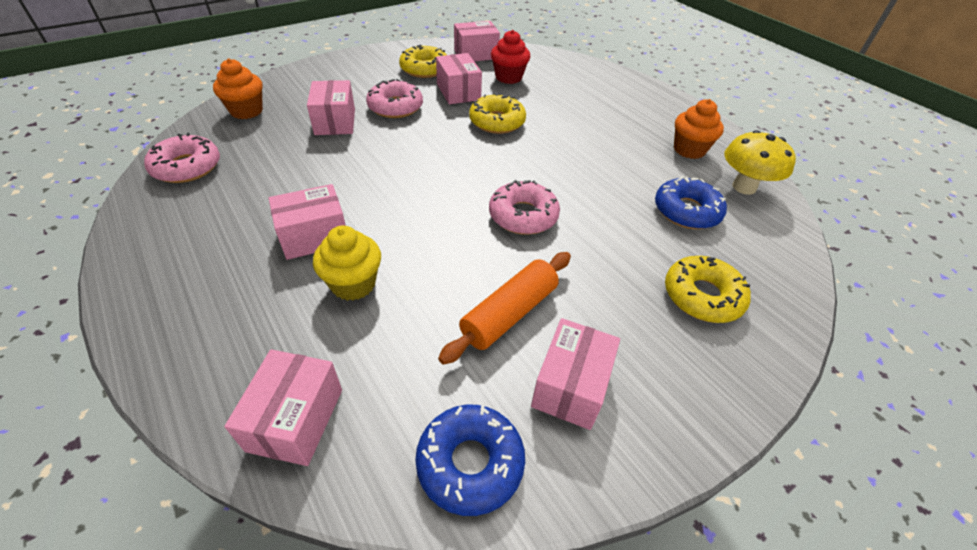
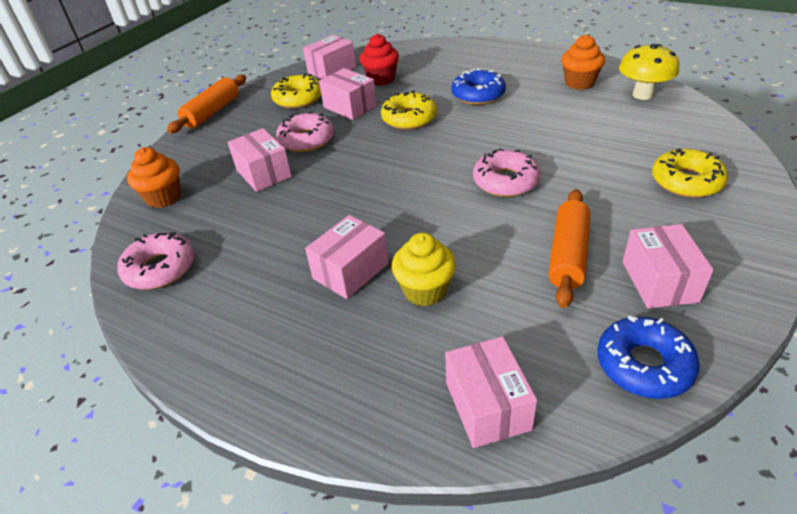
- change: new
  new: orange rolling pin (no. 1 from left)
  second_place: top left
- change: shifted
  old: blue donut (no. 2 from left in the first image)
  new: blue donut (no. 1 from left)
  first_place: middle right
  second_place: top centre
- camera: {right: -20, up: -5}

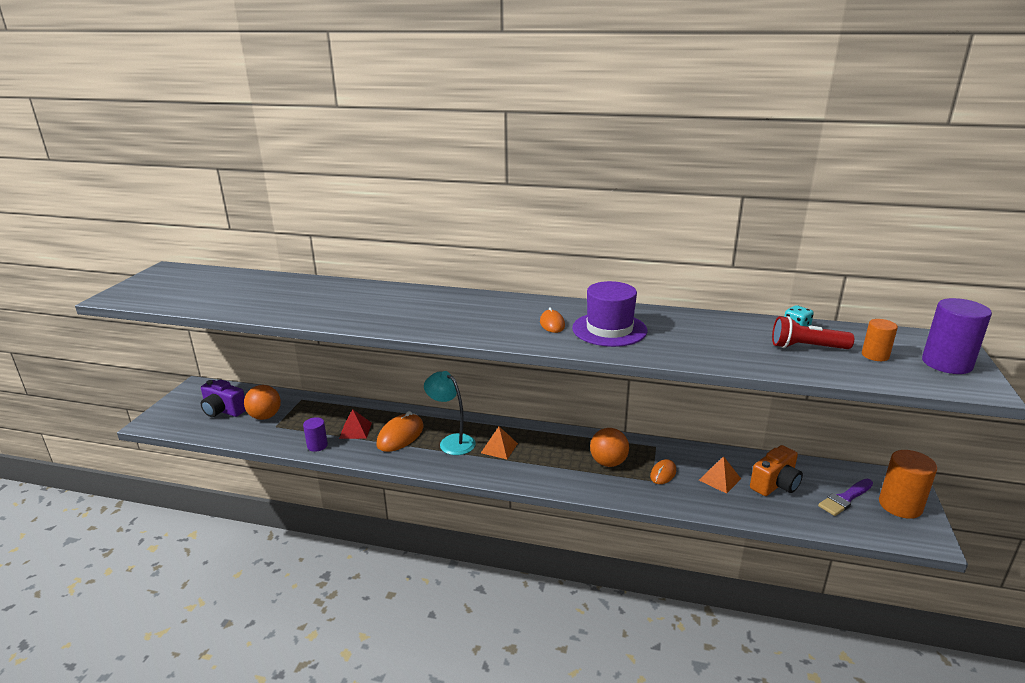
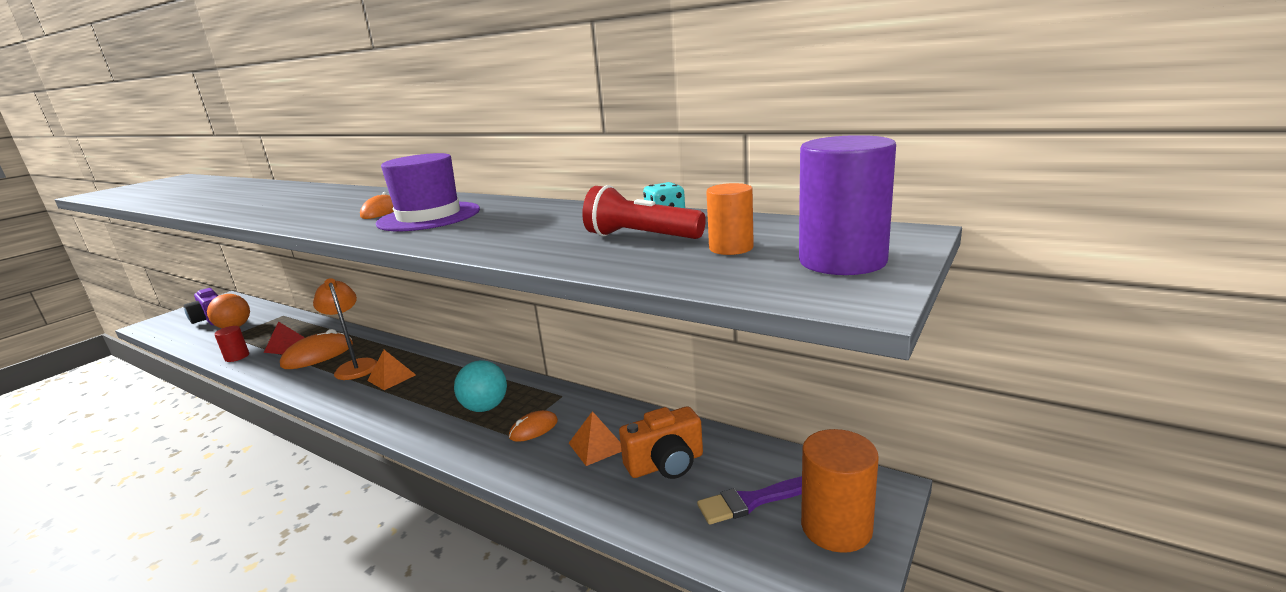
- change: repainted
  old: purple cylinder (no. 1 from left)
  new: red cylinder
  first_place: middle left
  second_place: middle left
- change: repainted
  old: turquoise lamp
  new: orange lamp
  first_place: centre
  second_place: middle left
- change: repainted
  old: orange ball (no. 2 from left)
  new: turquoise ball
  first_place: centre
  second_place: centre
- camera: {right: 20, up: -5}

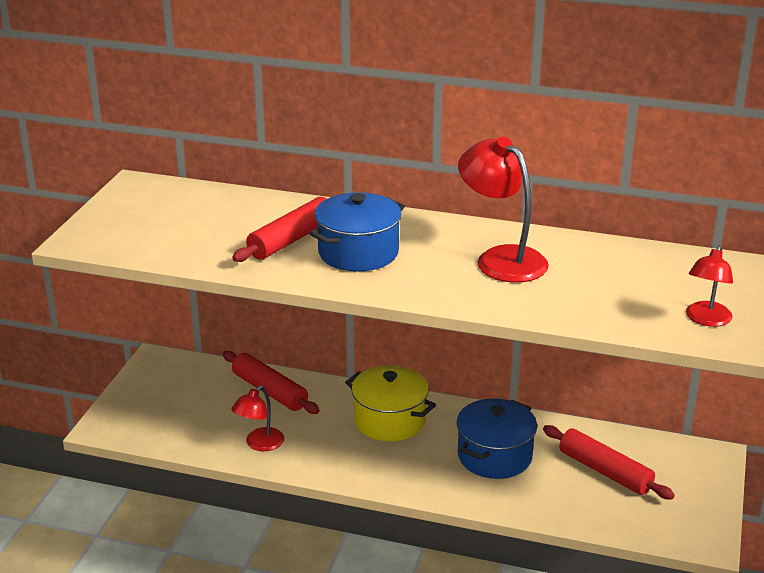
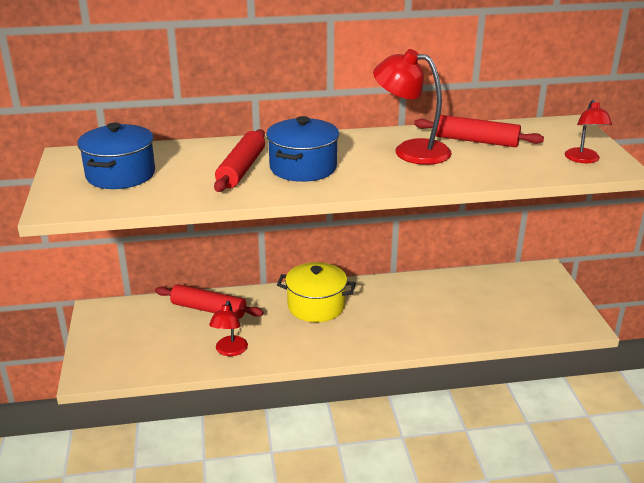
- change: shifted
  old: blue pot (no. 2 from left in the first image)
  new: blue pot (no. 1 from left)
  first_place: bottom centre
  second_place: top left
- change: shifted
  old: red rolling pin (no. 3 from left)
  first_place: bottom right
  second_place: top right
- camera: {right: -25, up: 0}

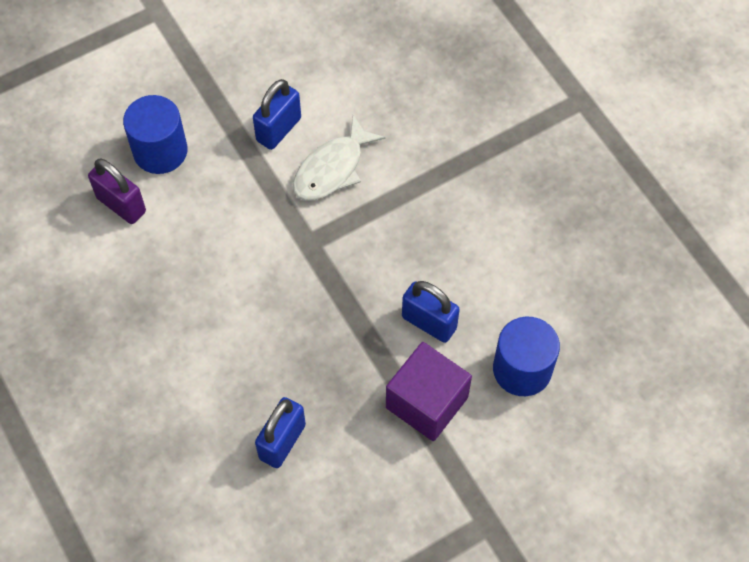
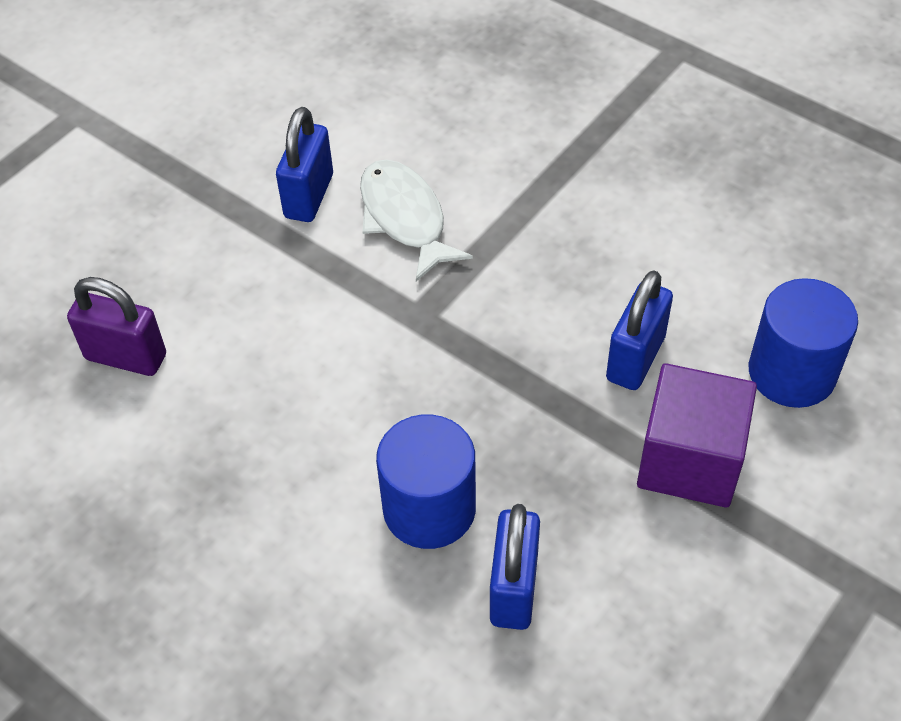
- change: rotated
  old: white fish
  first_place: top centre
  second_place: top centre
  degrees: 135
- change: shifted
  old: blue cylinder (no. 1 from left)
  first_place: top left
  second_place: bottom centre
- change: rotated
  old: blue padlock (no. 3 from left)
  first_place: centre
  second_place: middle right
  degrees: -75
- camera: {right: -20, up: -10}

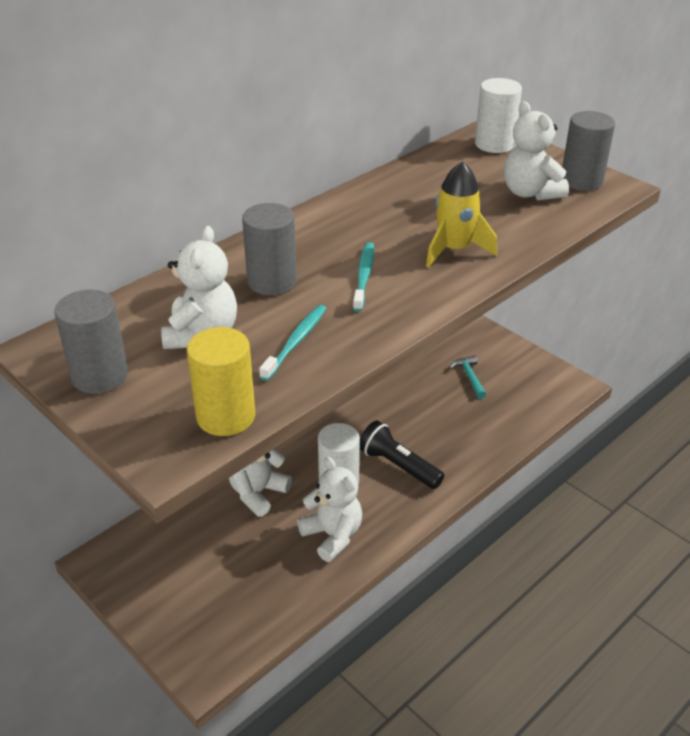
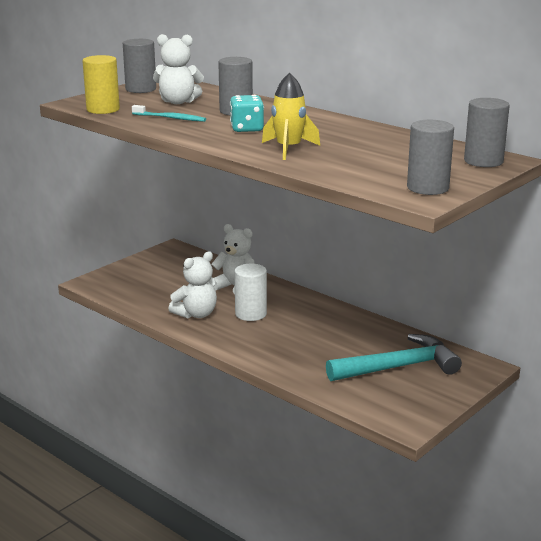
- change: swapped
  old: turquoise toothbrush (no. 2 from left)
  new: turquoise dice
  first_place: centre
  second_place: top centre
- change: scaled
  old: turquoise hammer
  first_place: middle right
  second_place: middle right
  factor: 2.3
- change: repainted
  old: white cylinder (no. 2 from left)
  new: grey cylinder (no. 4 from left)
  first_place: top right
  second_place: top right
- change: gone
  old: black flashlight
  first_place: centre
- change: gone
  old: white teddy bear (no. 4 from left)
  first_place: top right
- camera: {right: 85, up: -15}

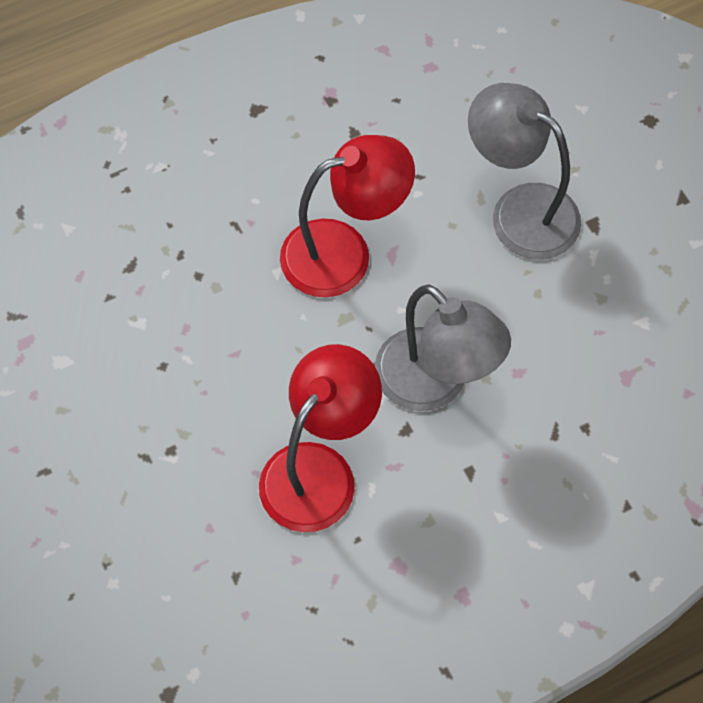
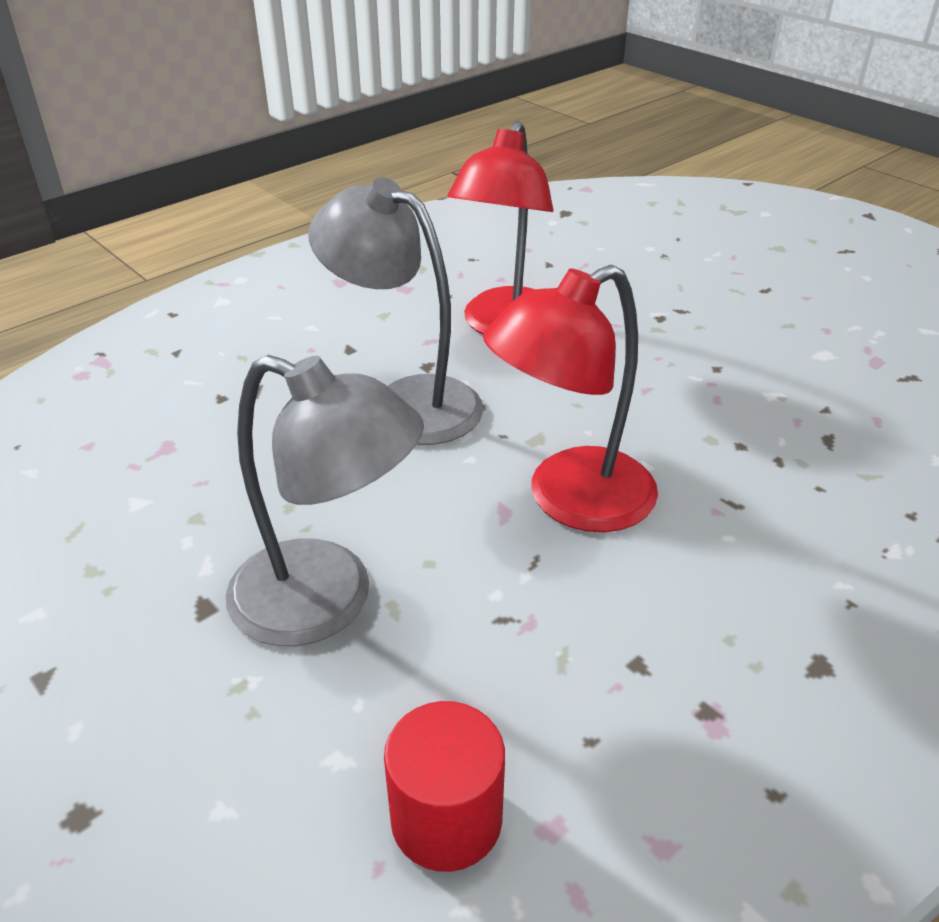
- change: new
  new: red cylinder
  second_place: bottom centre
- camera: {right: 165, up: -25}

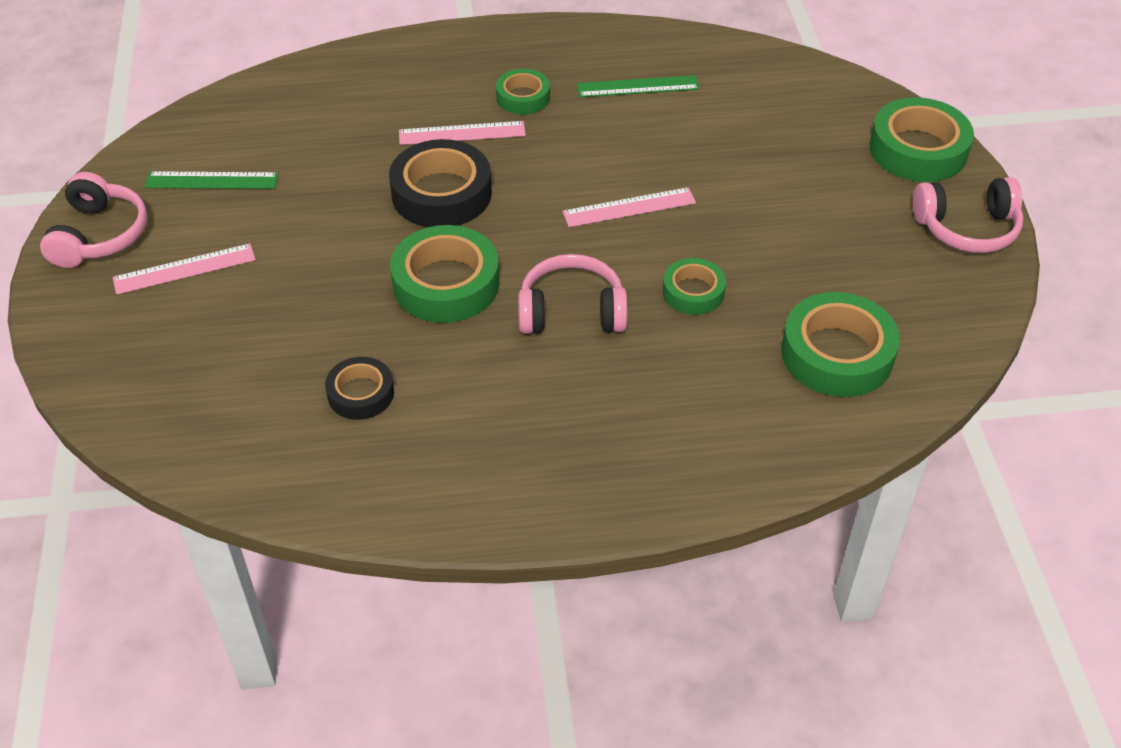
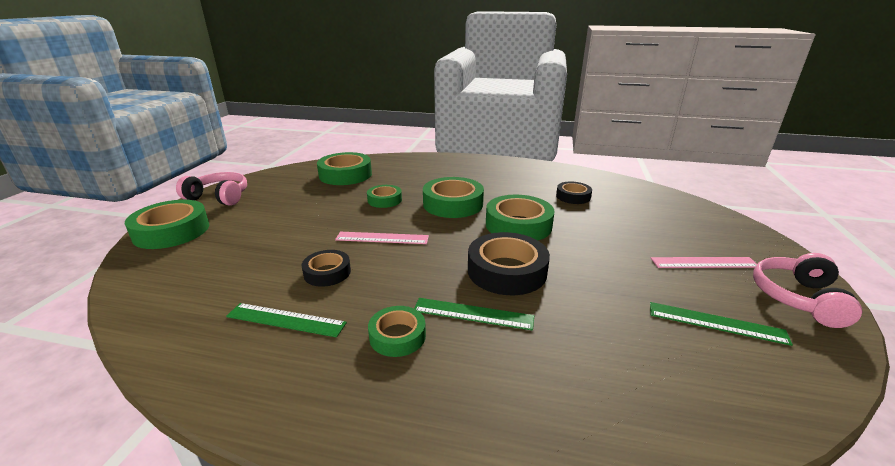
- change: new
  new: black tape (no. 1 from left)
  second_place: centre
- change: repainted
  old: pink ruler (no. 2 from left)
  new: green ruler (no. 2 from left)
  first_place: top centre
  second_place: bottom centre
- change: swapped
  old: pink headphones (no. 2 from left)
  new: green tape (no. 5 from left)
  first_place: centre
  second_place: centre
- camera: {right: -160, up: -20}

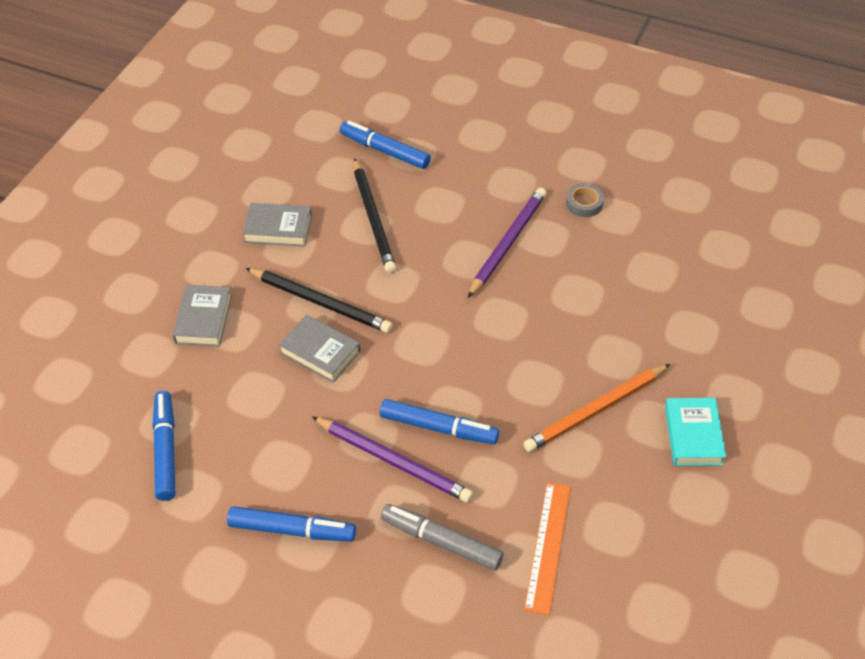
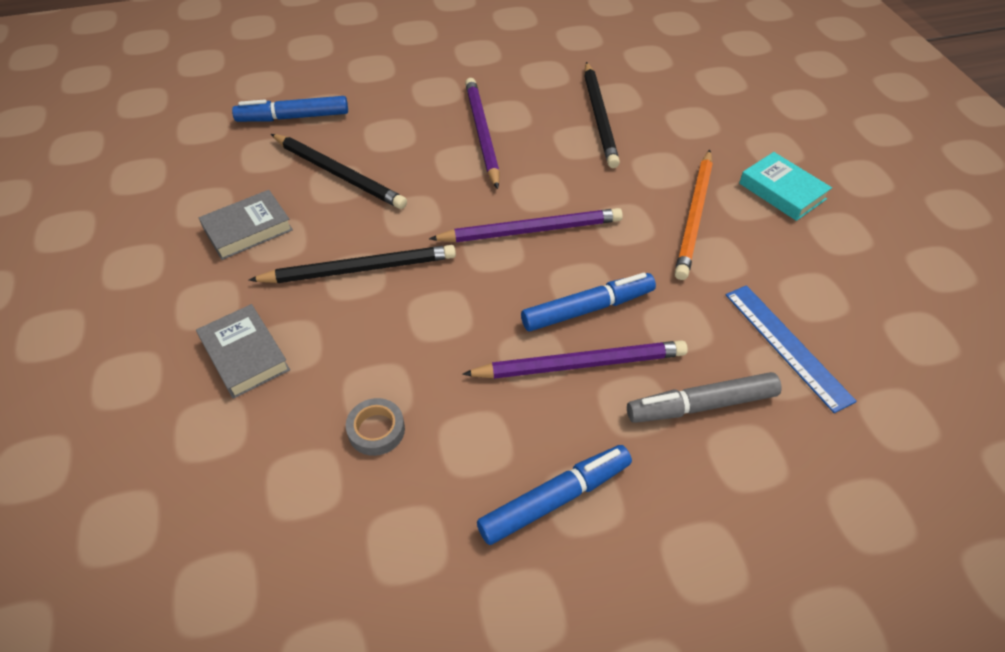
- change: shifted
  old: grey tape
  first_place: top right
  second_place: centre
- change: new
  new: purple pencil (no. 2 from left)
  second_place: centre
- change: new
  new: black pencil (no. 3 from left)
  second_place: top centre
- change: repainted
  old: orange ruler
  new: blue ruler
  first_place: bottom centre
  second_place: middle right
- change: gone
  old: blue marker (no. 1 from left)
  first_place: bottom left
- change: gone
  old: grey book (no. 3 from left)
  first_place: centre
- camera: {right: -40, up: 0}

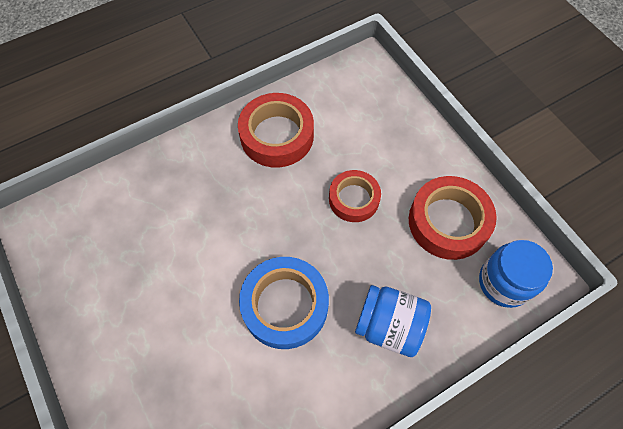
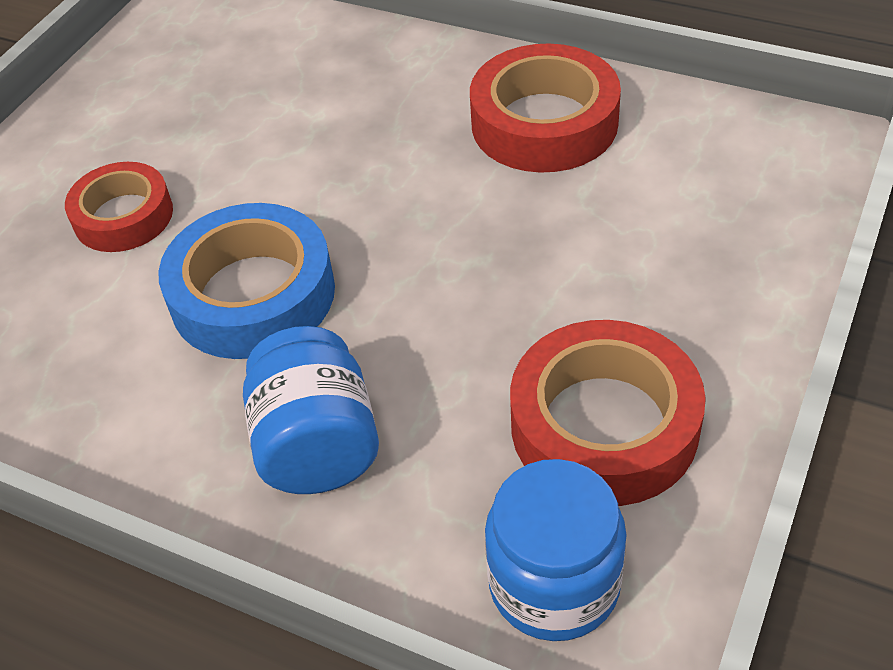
- change: shifted
  old: red tape (no. 2 from left in the first image)
  new: red tape (no. 1 from left)
  first_place: centre
  second_place: top left
- camera: {right: 60, up: -15}

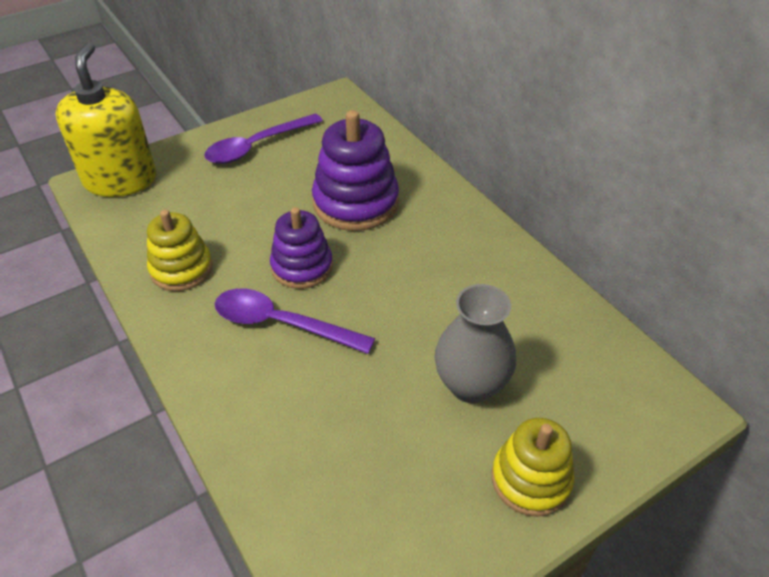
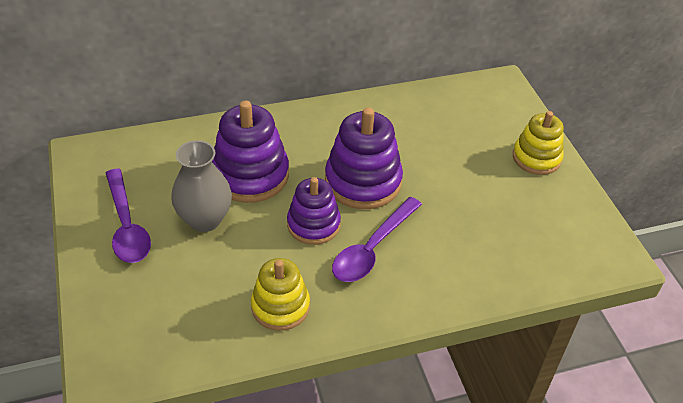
- change: shifted
  old: grey vase
  first_place: centre
  second_place: middle left
- change: new
  new: purple stacking toy (no. 3 from left)
  second_place: centre
- change: gone
  old: yellow soap dispenser
  first_place: top left
- camera: {right: -75, up: 0}

